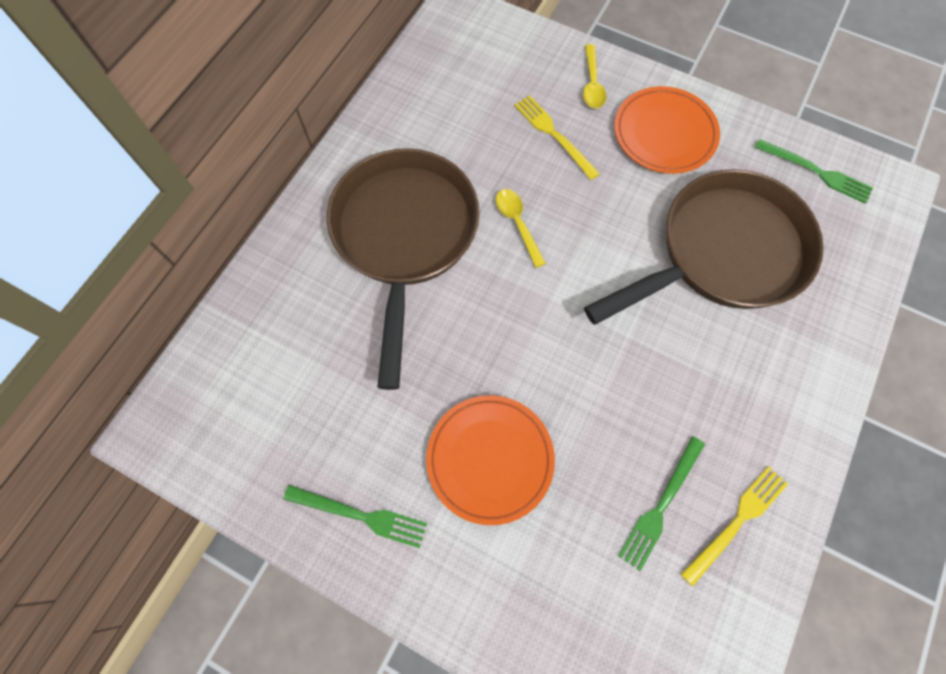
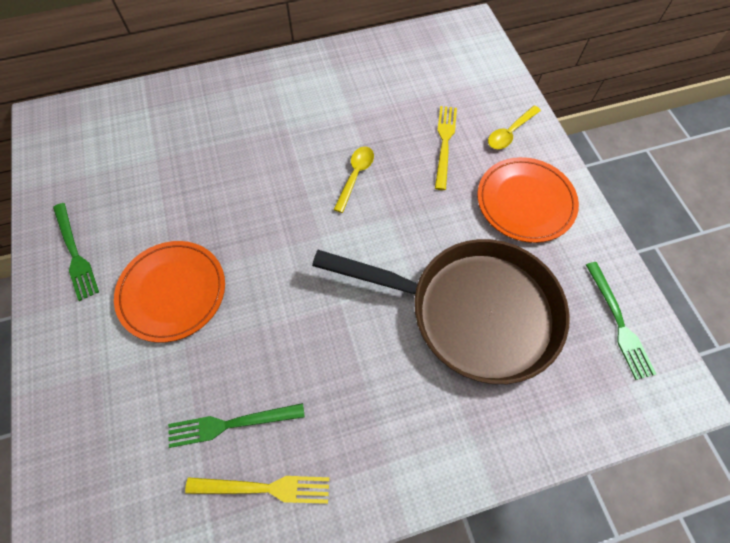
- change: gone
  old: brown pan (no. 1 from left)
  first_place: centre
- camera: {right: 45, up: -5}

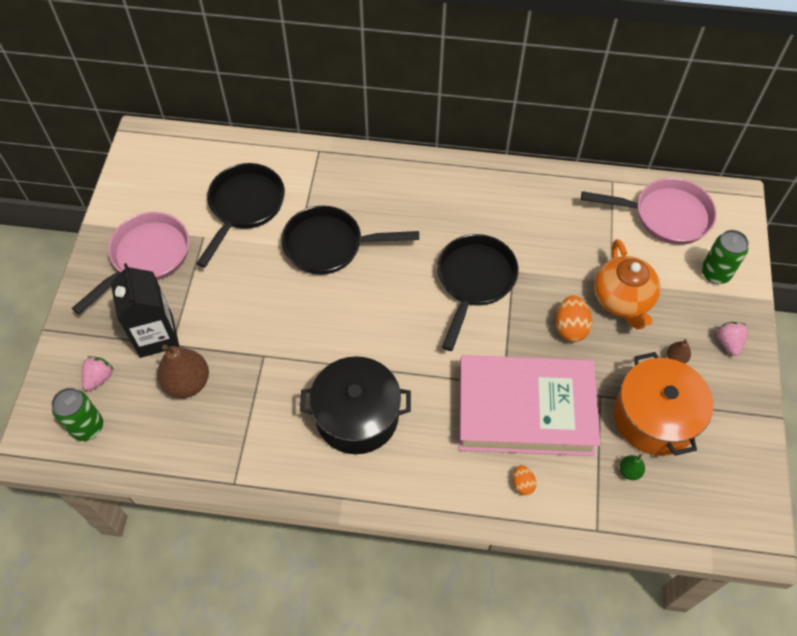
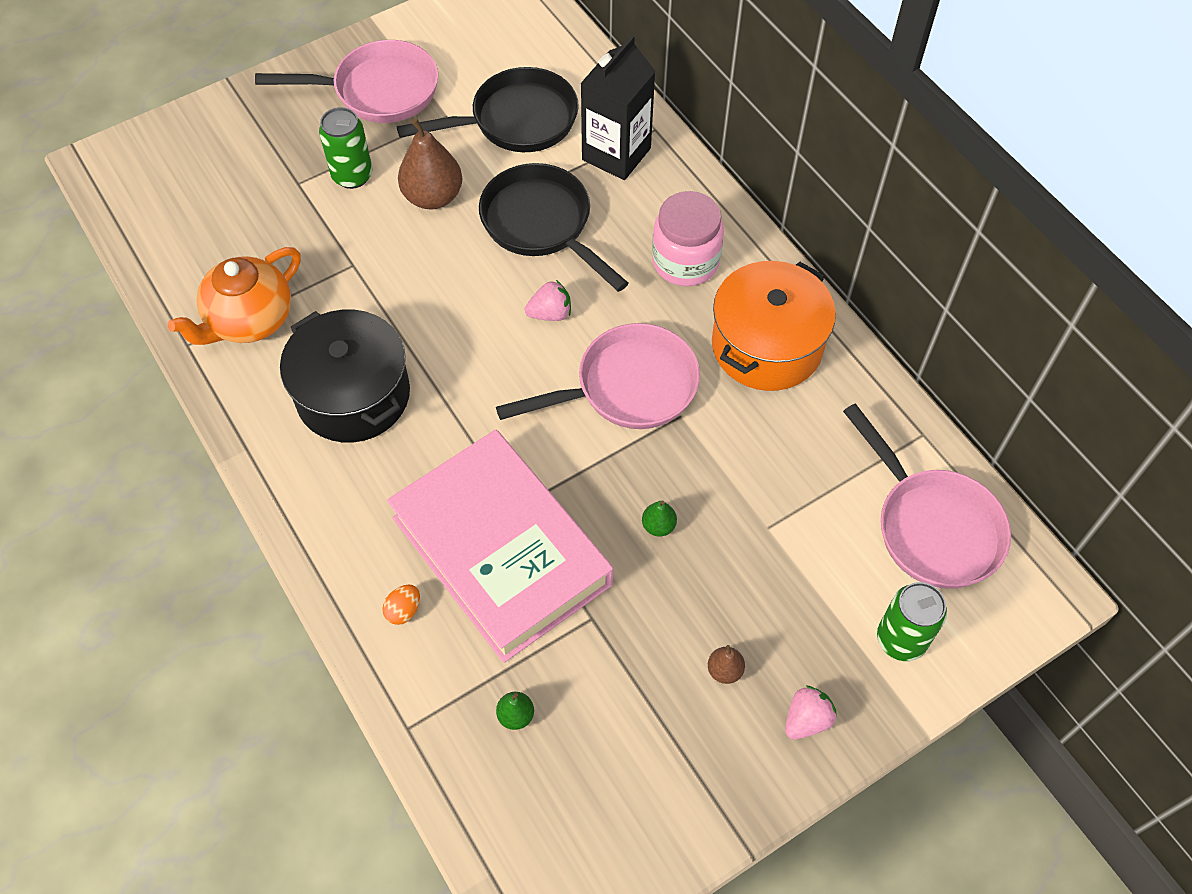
- change: shifted
  old: orange teapot
  first_place: middle right
  second_place: top left
- change: shifted
  old: green can (no. 1 from left)
  first_place: middle left
  second_place: top left
- change: shifted
  old: brown pear (no. 1 from left)
  first_place: middle left
  second_place: top centre
- change: repainted
  old: black pan (no. 3 from left)
  new: pink pan (no. 2 from left)
  first_place: centre
  second_place: centre
- change: shifted
  old: pink strawberry (no. 1 from left)
  first_place: middle left
  second_place: centre
- change: shifted
  old: black carton
  first_place: middle left
  second_place: top centre
- change: swapped
  old: orange egg (no. 2 from left)
  new: green pear (no. 2 from left)
  first_place: middle right
  second_place: centre
- change: new
  new: pink jar
  second_place: top centre
- change: shifted
  old: orange pot
  first_place: middle right
  second_place: centre
- camera: {right: 50, up: 0}

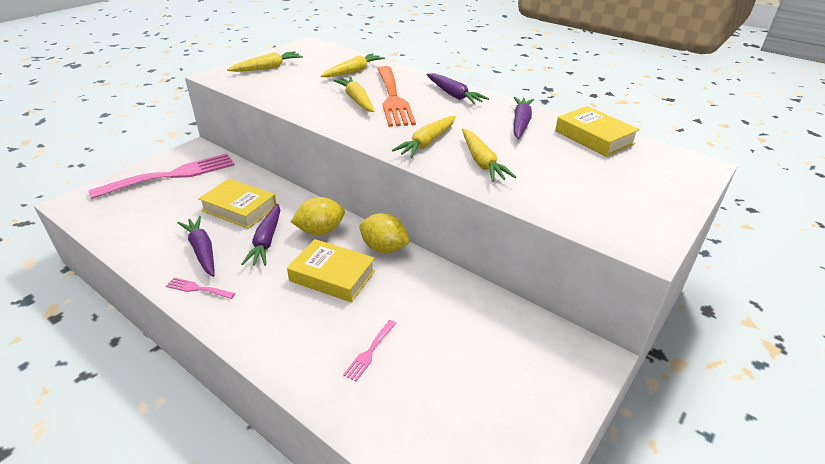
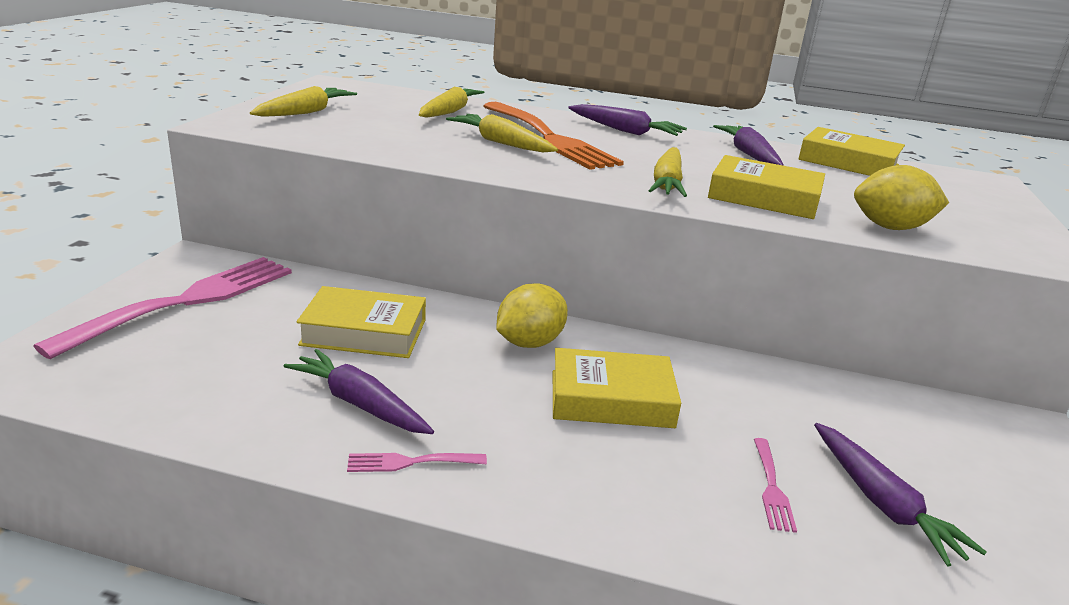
- change: swapped
  old: yellow carrot (no. 5 from left)
  new: yellow book (no. 3 from left)
  first_place: centre
  second_place: top right
- change: shifted
  old: purple carrot (no. 2 from left in the first image)
  new: purple carrot (no. 4 from left)
  first_place: middle left
  second_place: bottom right
- change: shifted
  old: yellow lemon (no. 2 from left)
  first_place: centre
  second_place: top right
- camera: {right: -25, up: -10}

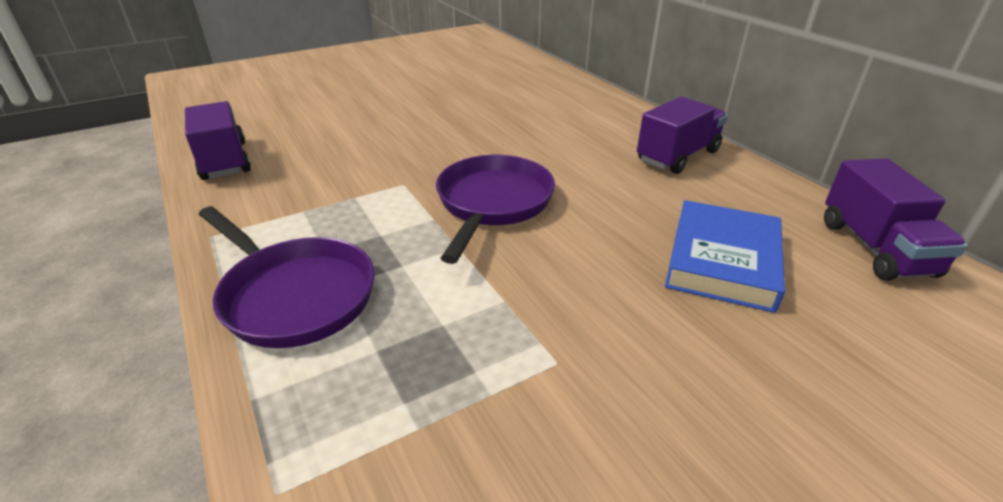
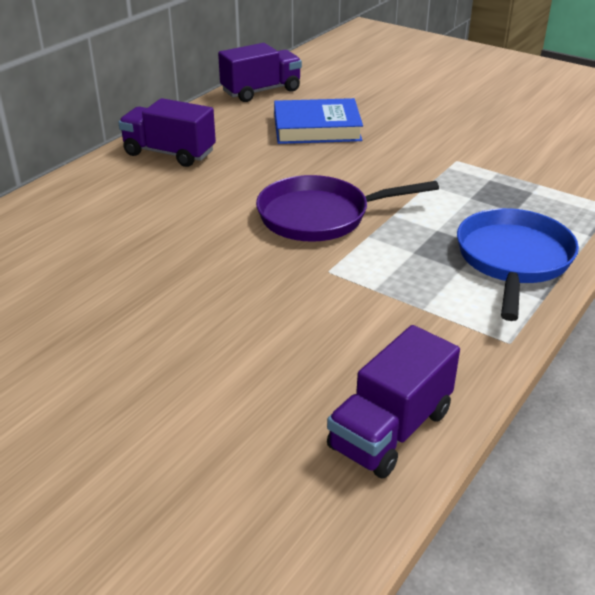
- change: repainted
  old: purple pan (no. 1 from left)
  new: blue pan
  first_place: middle left
  second_place: middle right
- camera: {right: -115, up: 0}

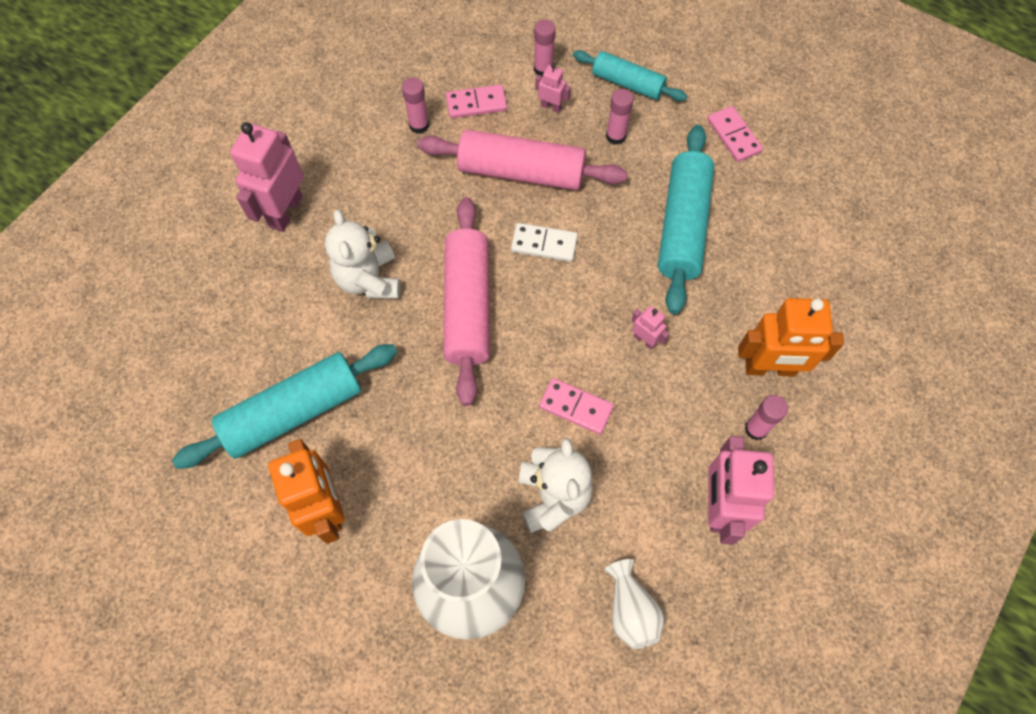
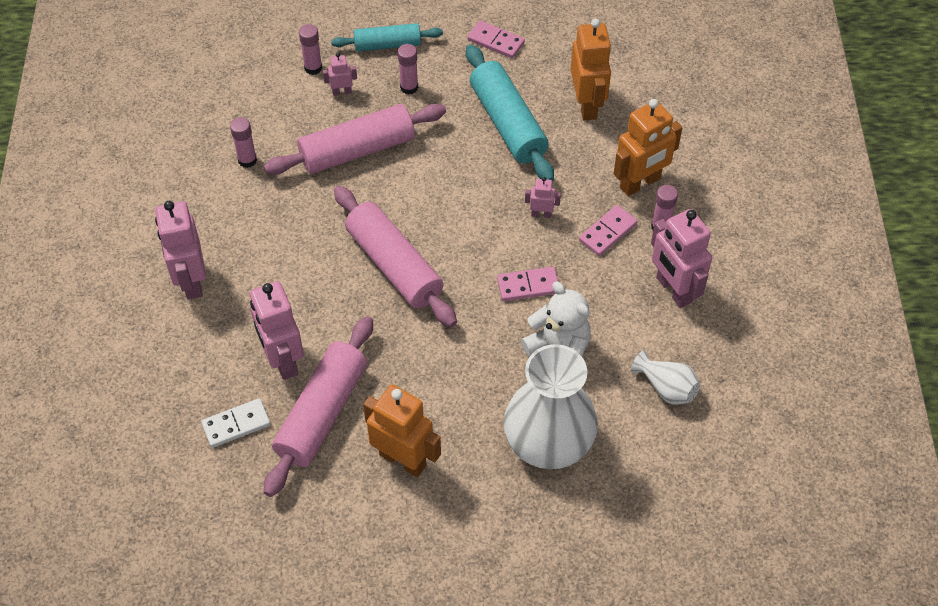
- change: shifted
  old: white domino
  first_place: centre
  second_place: bottom left
- change: new
  new: pink robot (no. 2 from left)
  second_place: middle left
- change: repainted
  old: turquoise rolling pin (no. 1 from left)
  new: pink rolling pin (no. 1 from left)
  first_place: middle left
  second_place: bottom centre
- change: new
  new: orange robot (no. 2 from left)
  second_place: top centre
- change: shifted
  old: pink domino (no. 1 from left in the first image)
  new: pink domino (no. 3 from left)
  first_place: top centre
  second_place: centre
- change: gone
  old: white teddy bear (no. 1 from left)
  first_place: centre
- camera: {right: -35, up: -10}

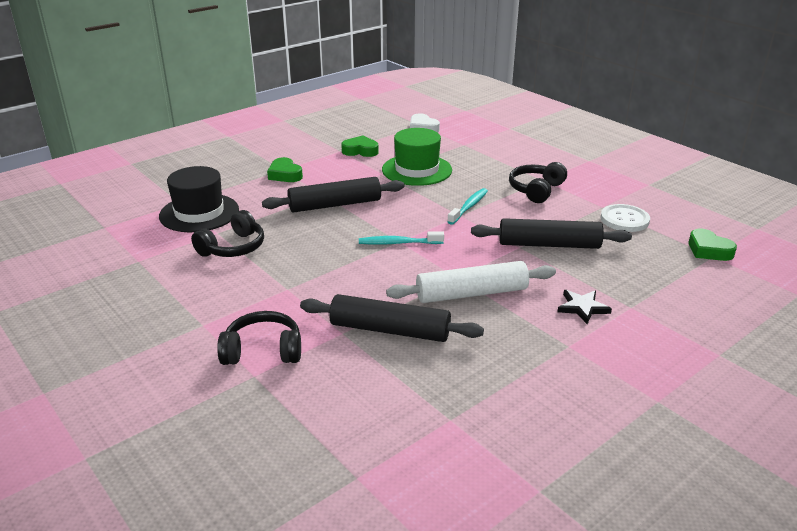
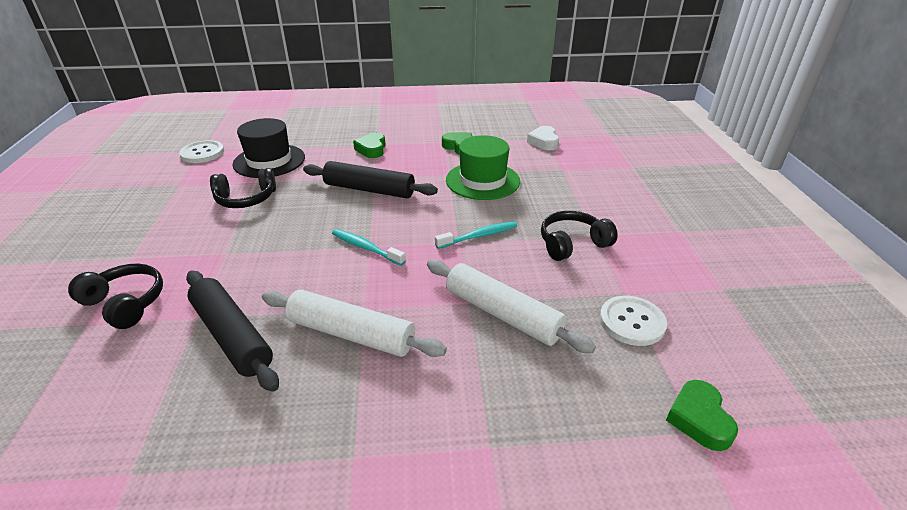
- change: new
  new: white button (no. 1 from left)
  second_place: top left
- change: repainted
  old: black rolling pin (no. 3 from left)
  new: white rolling pin (no. 2 from left)
  first_place: middle right
  second_place: centre
- change: gone
  old: black star
  first_place: middle right
- camera: {right: 35, up: 5}

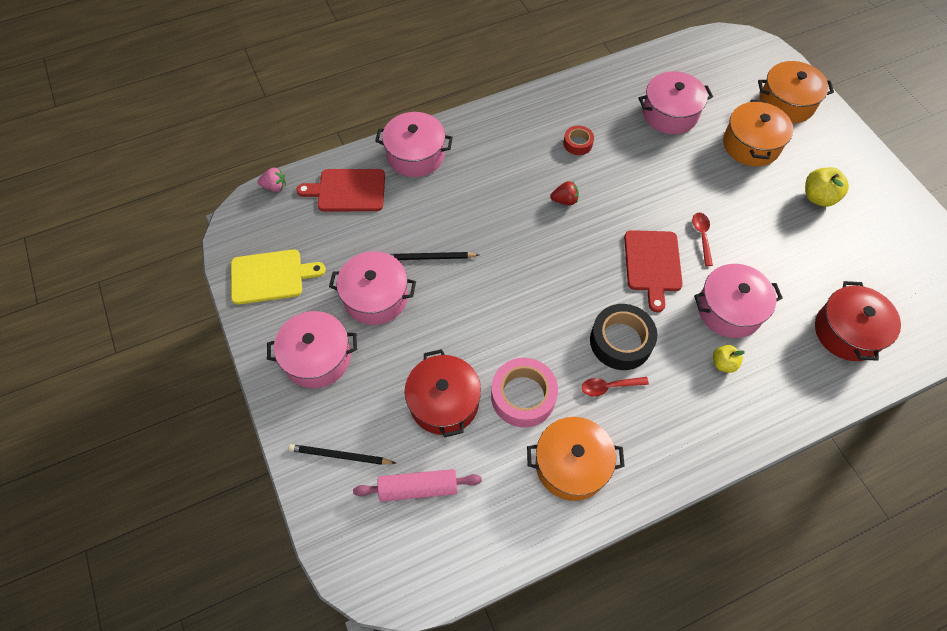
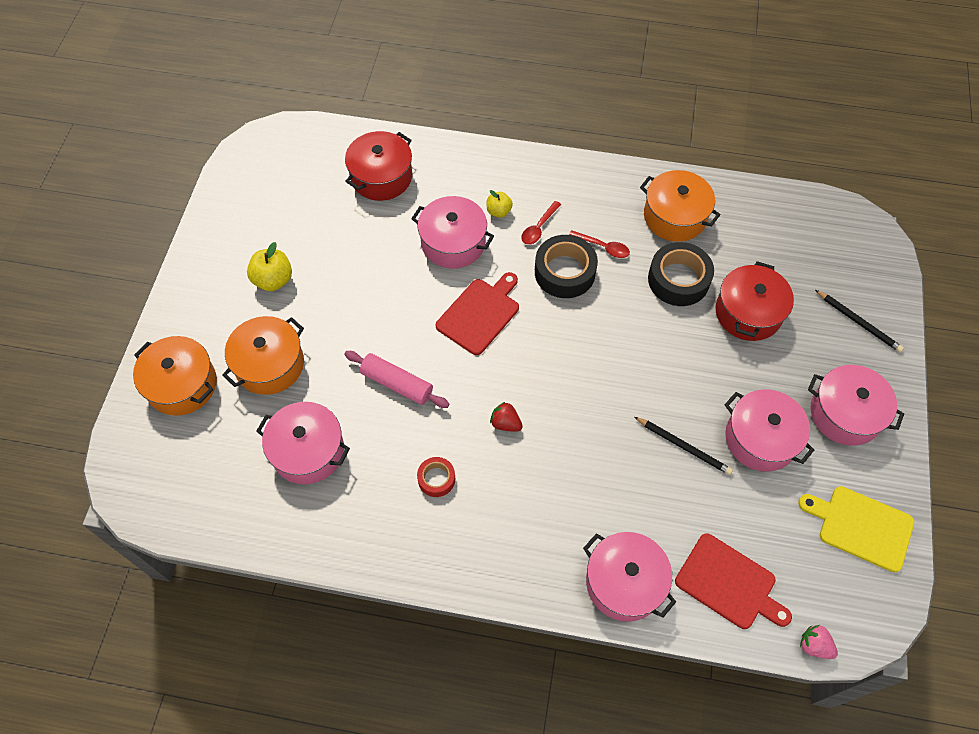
- change: shifted
  old: pink rolling pin
  first_place: bottom centre
  second_place: centre
- change: shifted
  old: red spoon (no. 2 from left in the first image)
  new: red spoon (no. 1 from left)
  first_place: middle right
  second_place: top centre
- change: repainted
  old: pink tape
  new: black tape (no. 2 from left)
  first_place: centre
  second_place: middle right
- camera: {right: -145, up: 0}

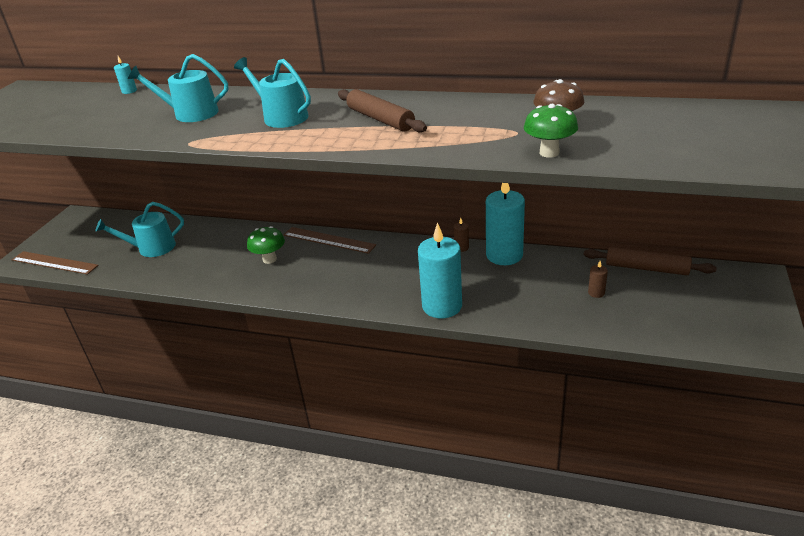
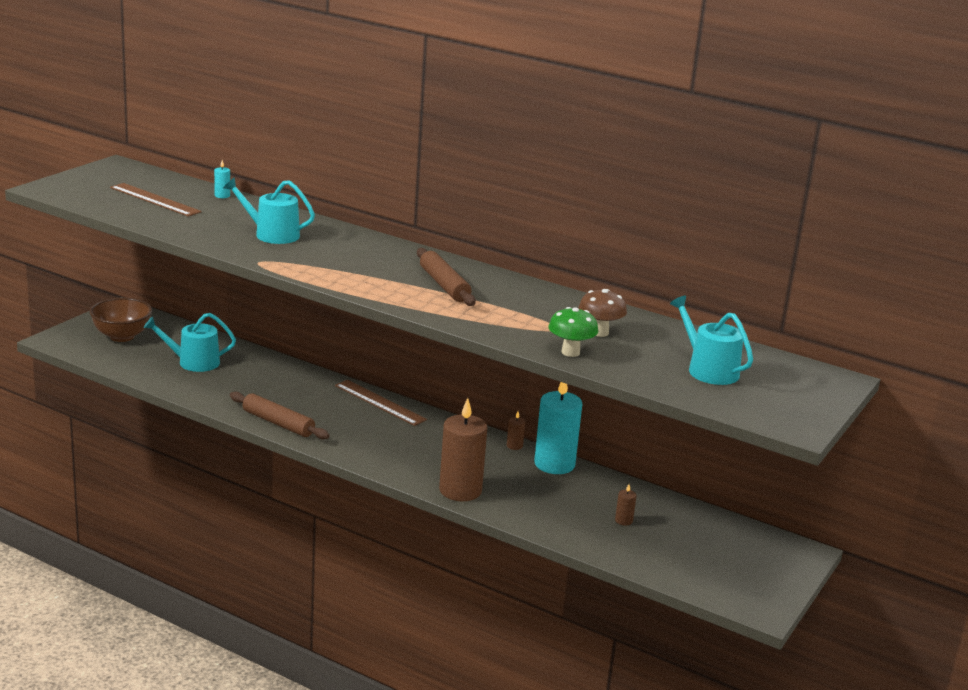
- change: new
  new: brown bowl
  second_place: middle left
- change: shifted
  old: brown ruler (no. 1 from left)
  first_place: middle left
  second_place: top left
- change: shifted
  old: brown rolling pin (no. 2 from left in the first image)
  new: brown rolling pin (no. 1 from left)
  first_place: middle right
  second_place: middle left
- change: repainted
  old: turquoise candle (no. 2 from left)
  new: brown candle (no. 1 from left)
  first_place: centre
  second_place: centre
- change: shifted
  old: turquoise watering can (no. 3 from left)
  first_place: top centre
  second_place: middle right
- change: gone
  old: green mushroom (no. 1 from left)
  first_place: middle left
- camera: {right: 10, up: -10}

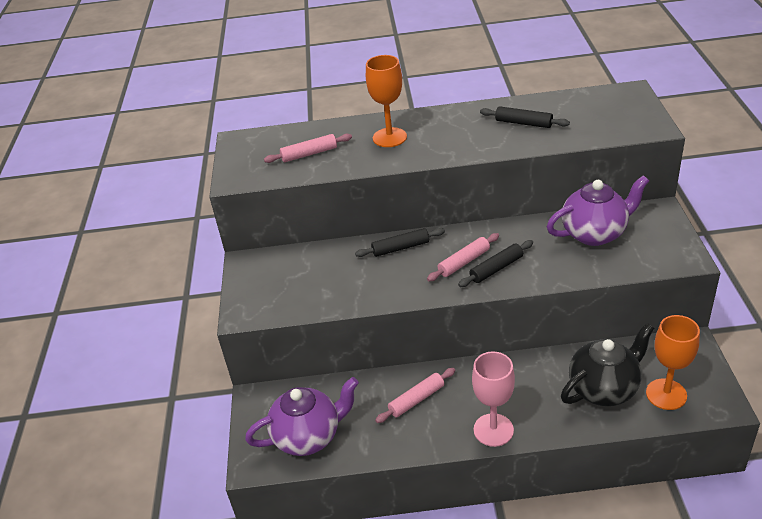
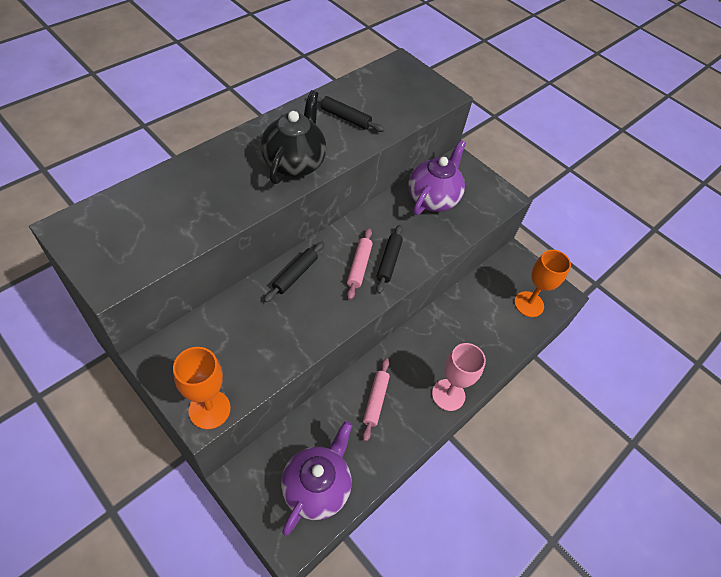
- change: shifted
  old: orange goblet (no. 1 from left)
  first_place: top centre
  second_place: bottom left
- change: shifted
  old: black teapot
  first_place: bottom right
  second_place: top centre
- change: rotated
  old: black rolling pin (no. 3 from left in the first image)
  first_place: top right
  second_place: top centre
  degrees: 45
- change: gone
  old: pink rolling pin (no. 1 from left)
  first_place: top centre
- camera: {right: -50, up: 15}

